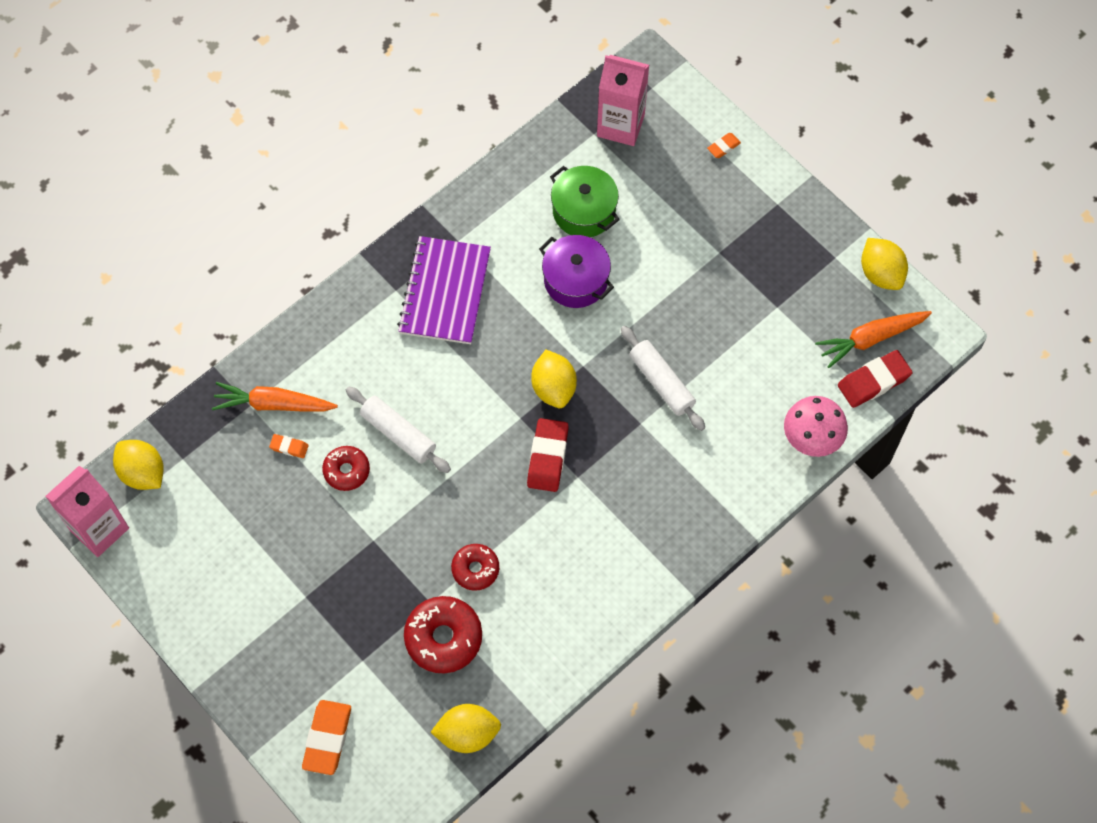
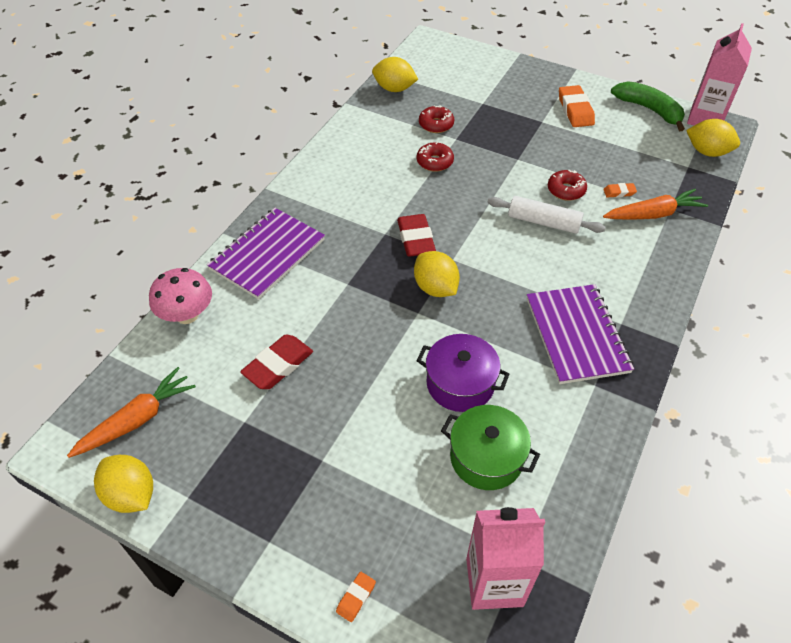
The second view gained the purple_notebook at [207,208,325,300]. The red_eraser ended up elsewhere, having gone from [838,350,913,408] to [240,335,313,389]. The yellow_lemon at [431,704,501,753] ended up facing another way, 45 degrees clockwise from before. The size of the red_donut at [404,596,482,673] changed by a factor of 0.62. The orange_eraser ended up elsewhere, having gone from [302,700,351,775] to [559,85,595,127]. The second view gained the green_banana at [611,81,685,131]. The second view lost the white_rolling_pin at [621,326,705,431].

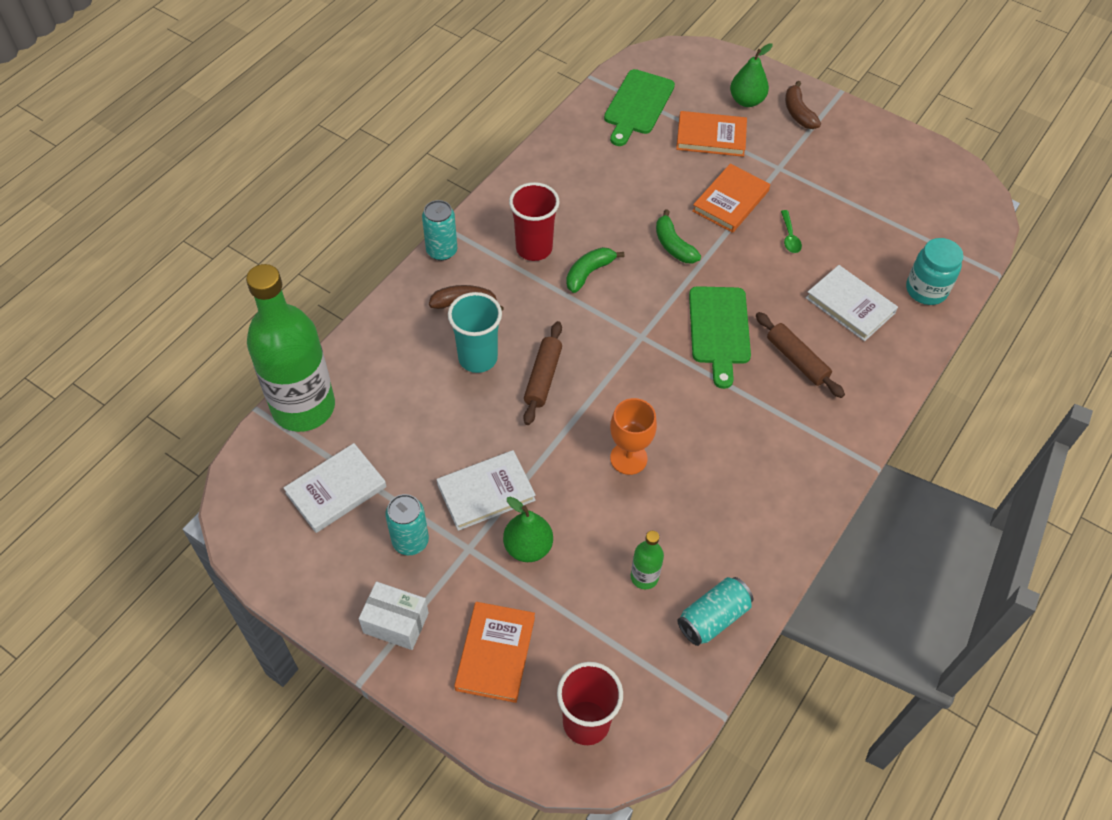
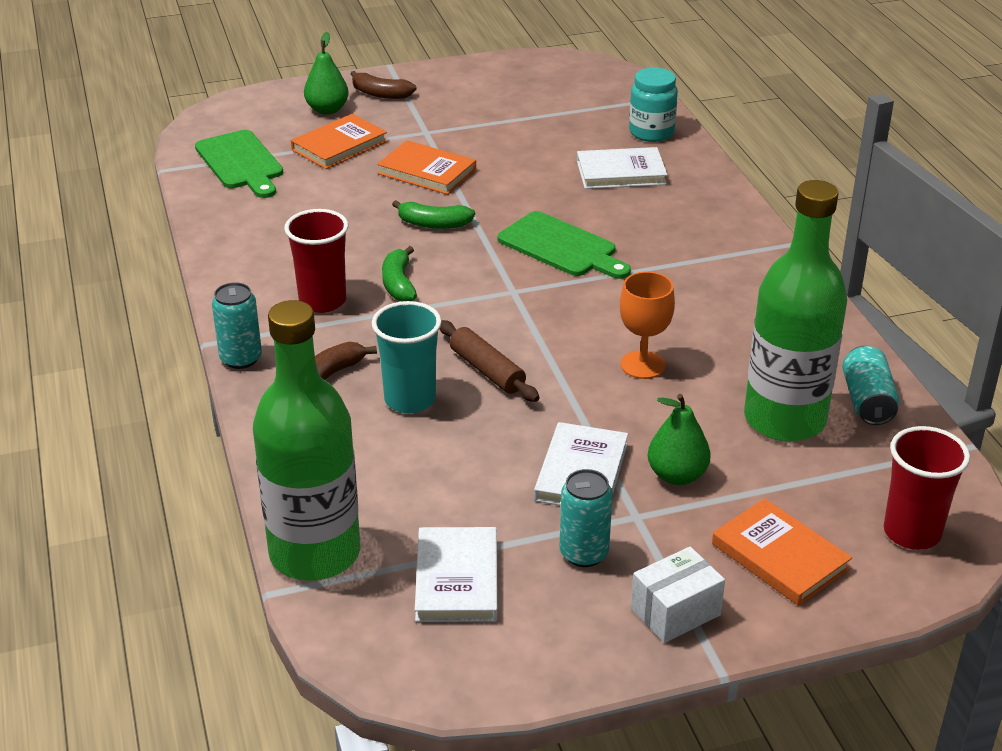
The orange_book at [692,164,770,233] ended up facing another way, 45 degrees counterclockwise from before. The size of the green_bottle at [631,531,664,589] changed by a factor of 2.44. The second view lost the brown_rolling_pin at [756,312,845,398]. The second view lost the green_spoon at [781,210,802,253].

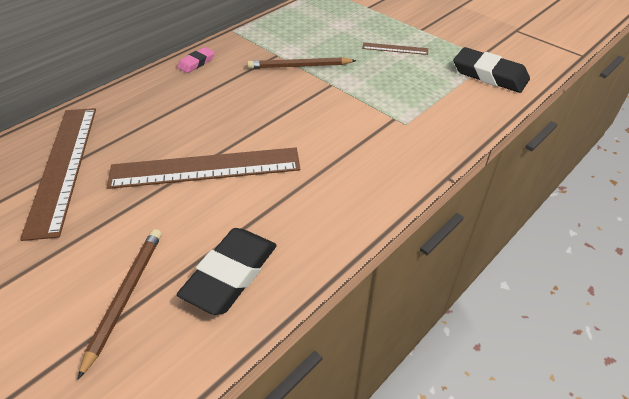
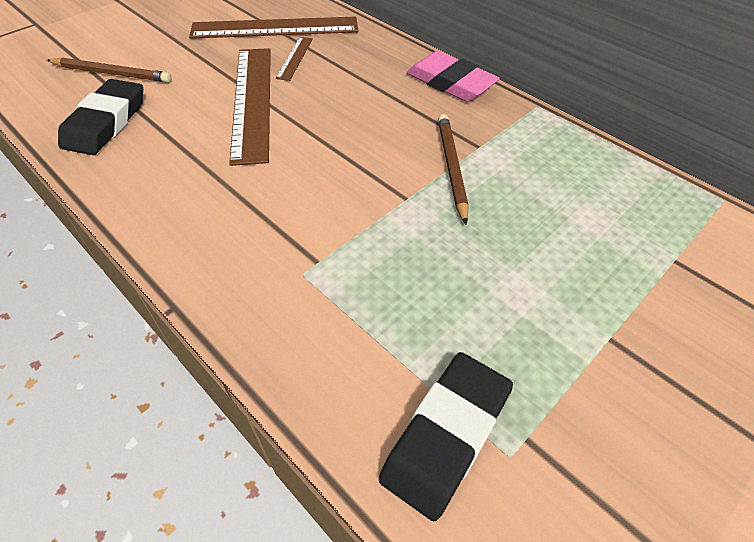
The black_eraser at [177,228,277,315] ended up facing another way, 75 degrees clockwise from before. The brown_ruler ended up elsewhere, having gone from [362,43,428,55] to [276,37,313,81]. The size of the pink_eraser at [177,47,215,73] changed by a factor of 1.86.

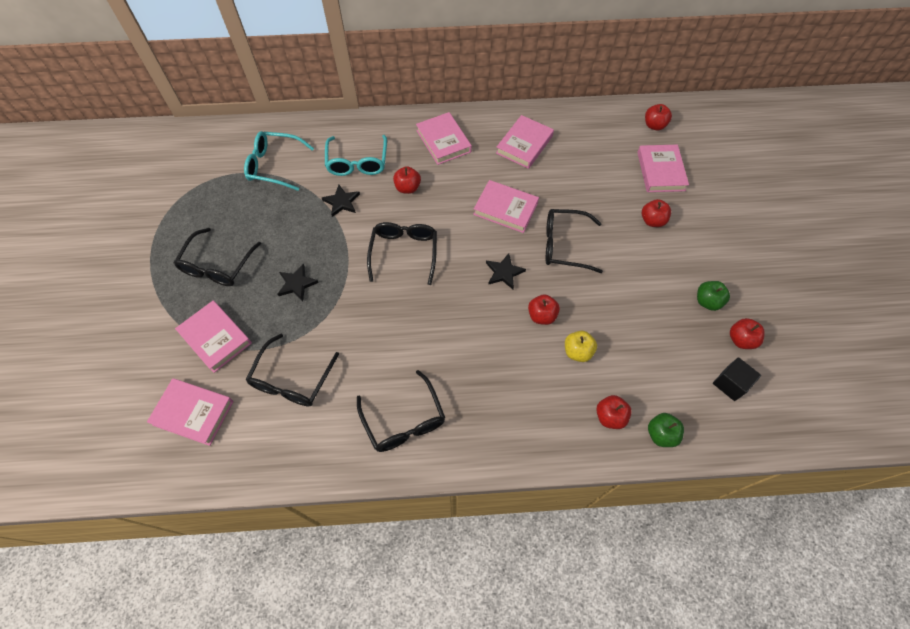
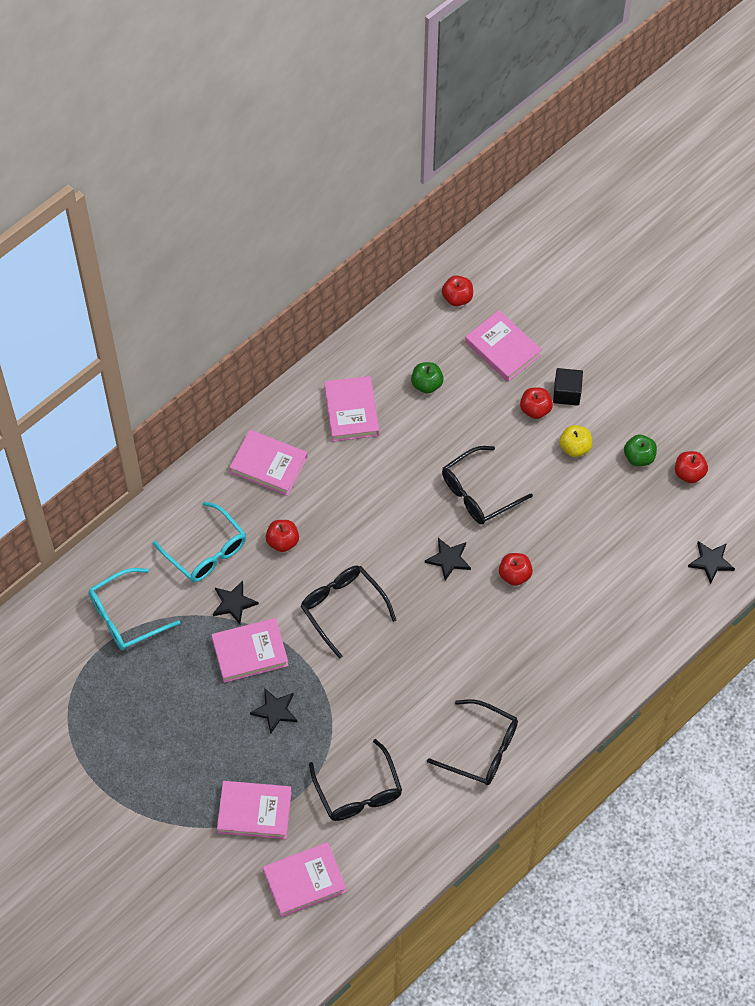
The pink_book ended up elsewhere, having gone from [473,180,539,233] to [212,618,289,683]. The green_apple ended up elsewhere, having gone from [648,413,684,447] to [411,362,444,394]. The black_cube ended up elsewhere, having gone from [713,357,761,401] to [553,368,583,406]. The yellow_apple ended up elsewhere, having gone from [565,331,597,362] to [560,425,592,457]. The second view gained the black_star at [688,541,735,584]. The second view lost the black_glasses at [174,228,261,286]. The second view lost the red_apple at [596,395,632,429].

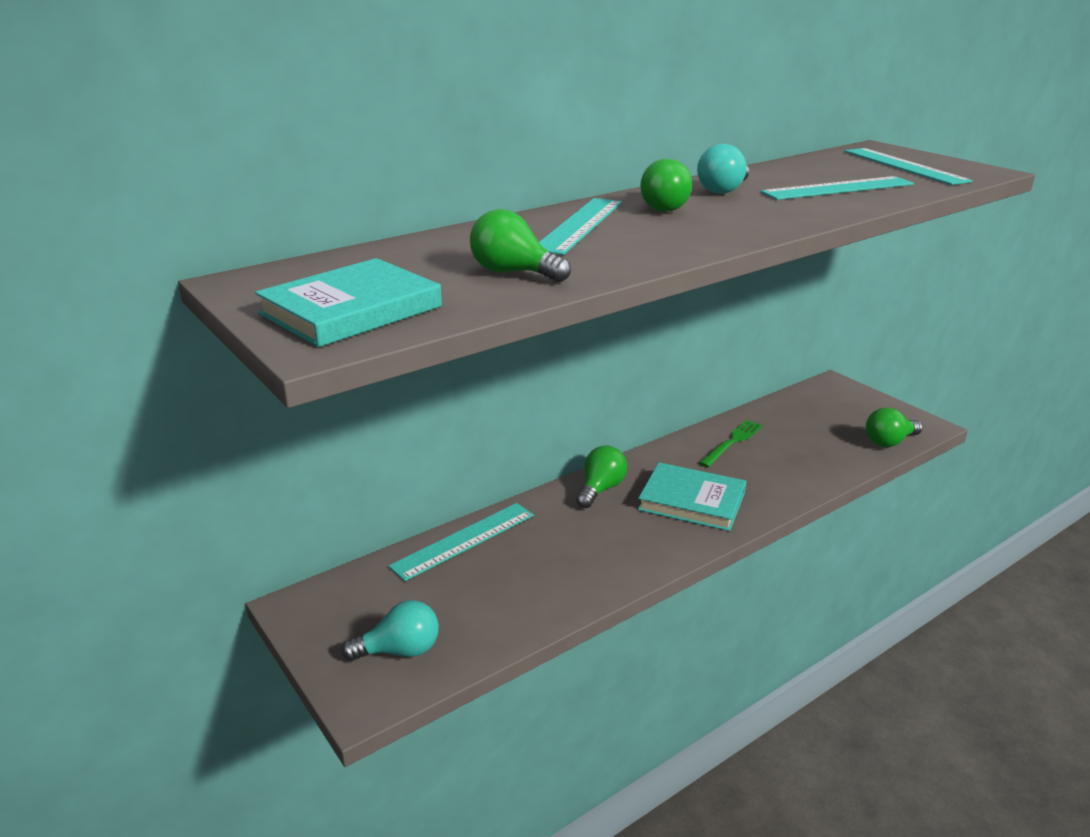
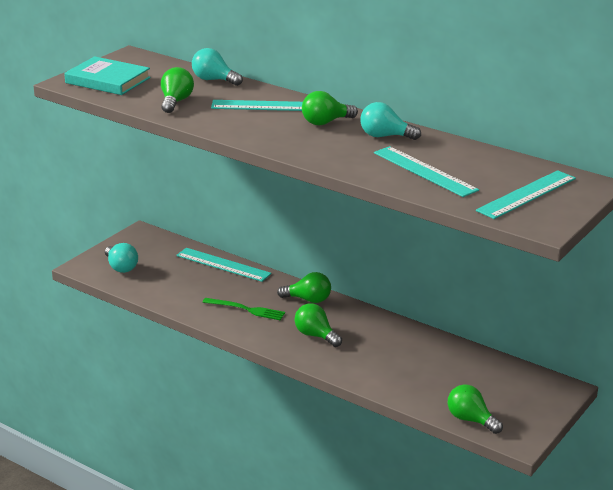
The second view gained the turquoise_light_bulb at [192,48,243,86]. The green_fork ended up elsewhere, having gone from [699,420,763,467] to [202,298,285,320]. Where the turquoise_book stood at [638,462,746,531], the green_light_bulb came to stand at [295,303,342,347].

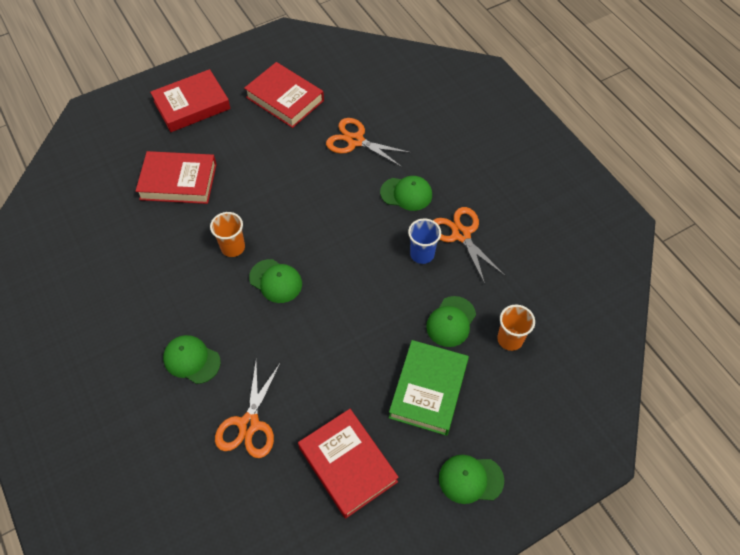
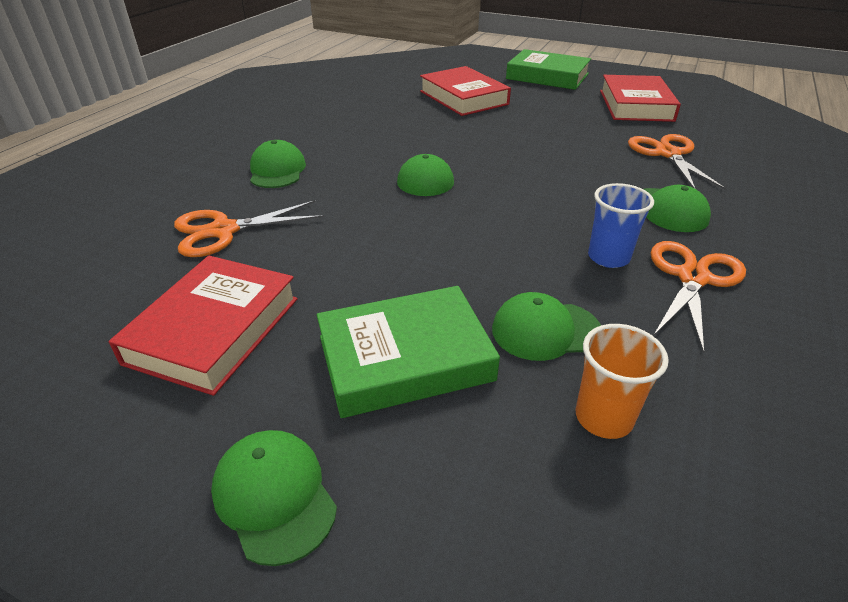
What was the red_book at [150,69,231,132] turned into the green_book at [506,49,591,90]. The second view lost the orange_cup at [210,212,245,257].

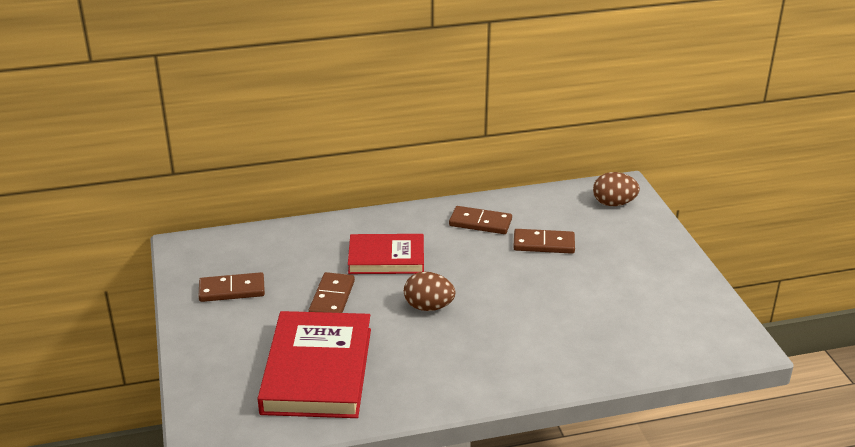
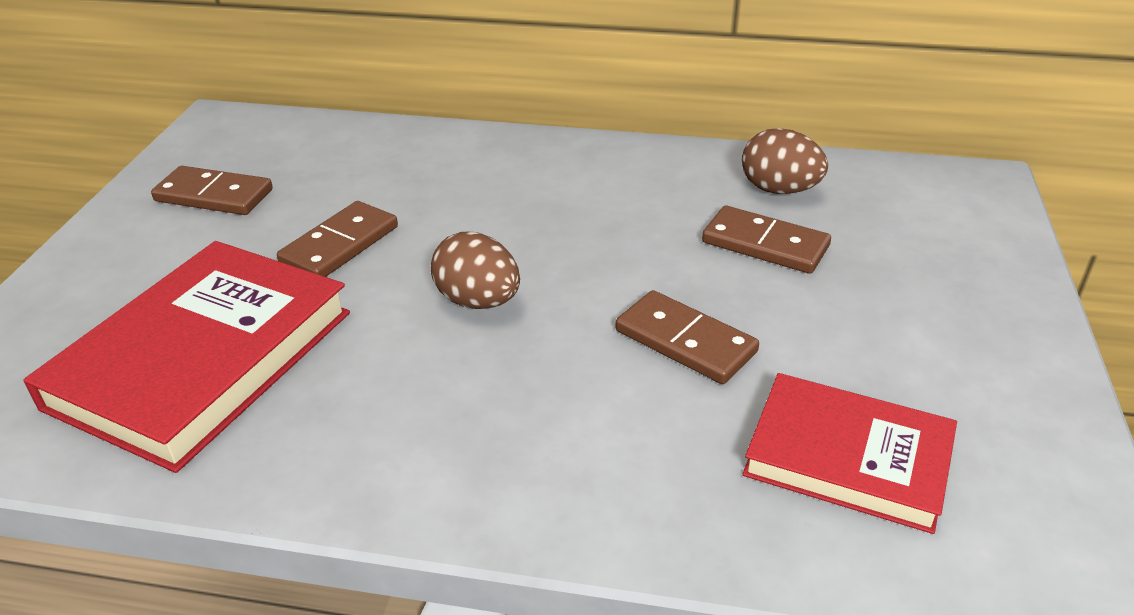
The brown_domino ended up elsewhere, having gone from [449,206,512,234] to [616,290,759,384]. The brown_egg ended up elsewhere, having gone from [593,172,640,206] to [742,128,828,194]. The red_book ended up elsewhere, having gone from [348,234,424,274] to [742,373,957,534].

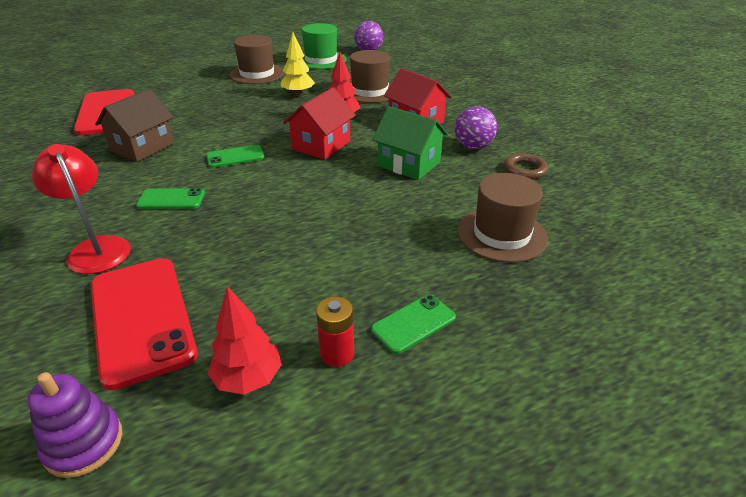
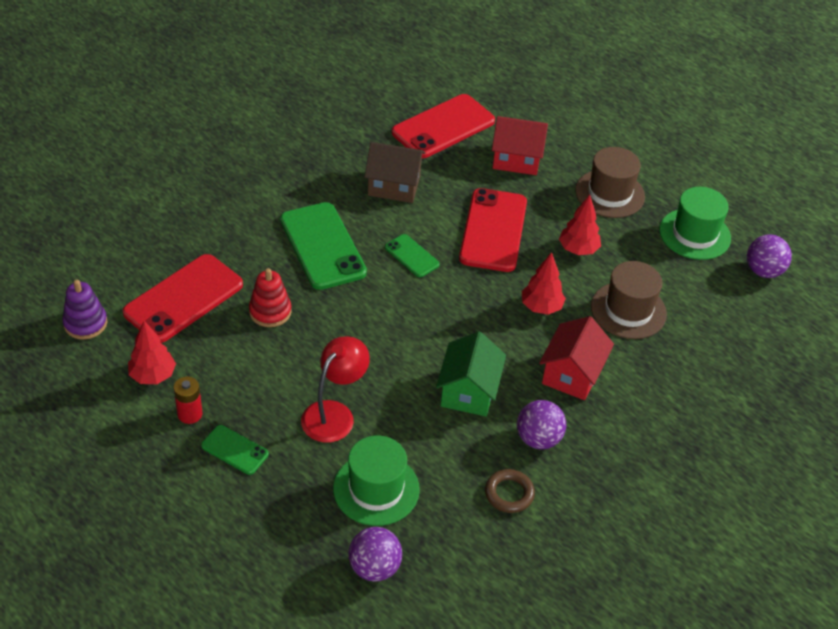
The second view gained the red_stacking_toy at [249,268,292,327]. The size of the green_phone at [136,188,205,209] changed by a factor of 1.98. The red_lamp ended up elsewhere, having gone from [32,144,131,274] to [301,336,370,443]. What was the brown_hat at [457,173,548,263] turned into the green_hat at [333,436,420,526]. The second view gained the purple_ball at [348,527,402,582]. The second view gained the red_phone at [459,188,527,272]. The red_house ended up elsewhere, having gone from [283,87,356,160] to [492,116,548,175]. What was the yellow_tree at [281,32,315,96] turned into the red_tree at [559,195,601,255].

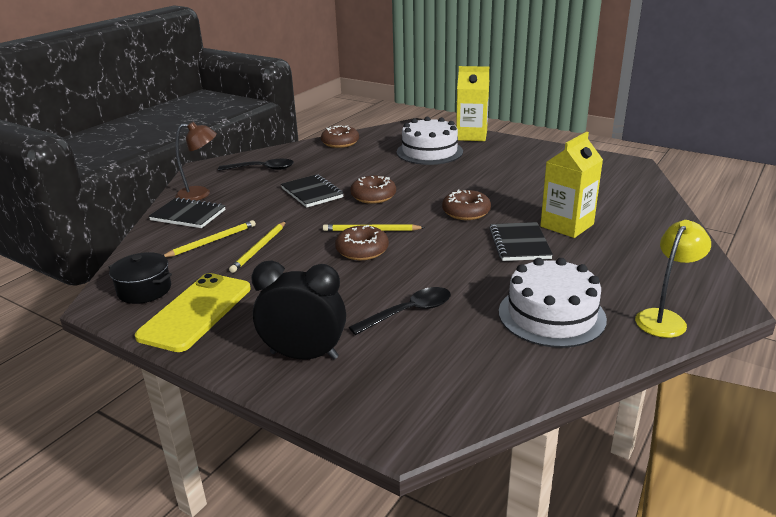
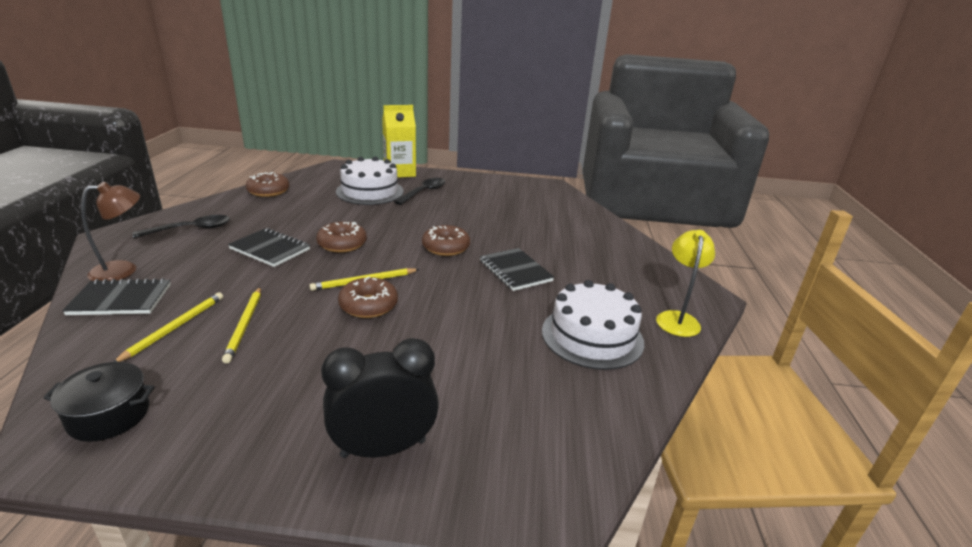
The black_spoon ended up elsewhere, having gone from [349,287,451,335] to [394,178,445,205]. The second view lost the yellow_phone at [135,273,251,352]. The second view lost the yellow_carton at [540,132,603,238].

